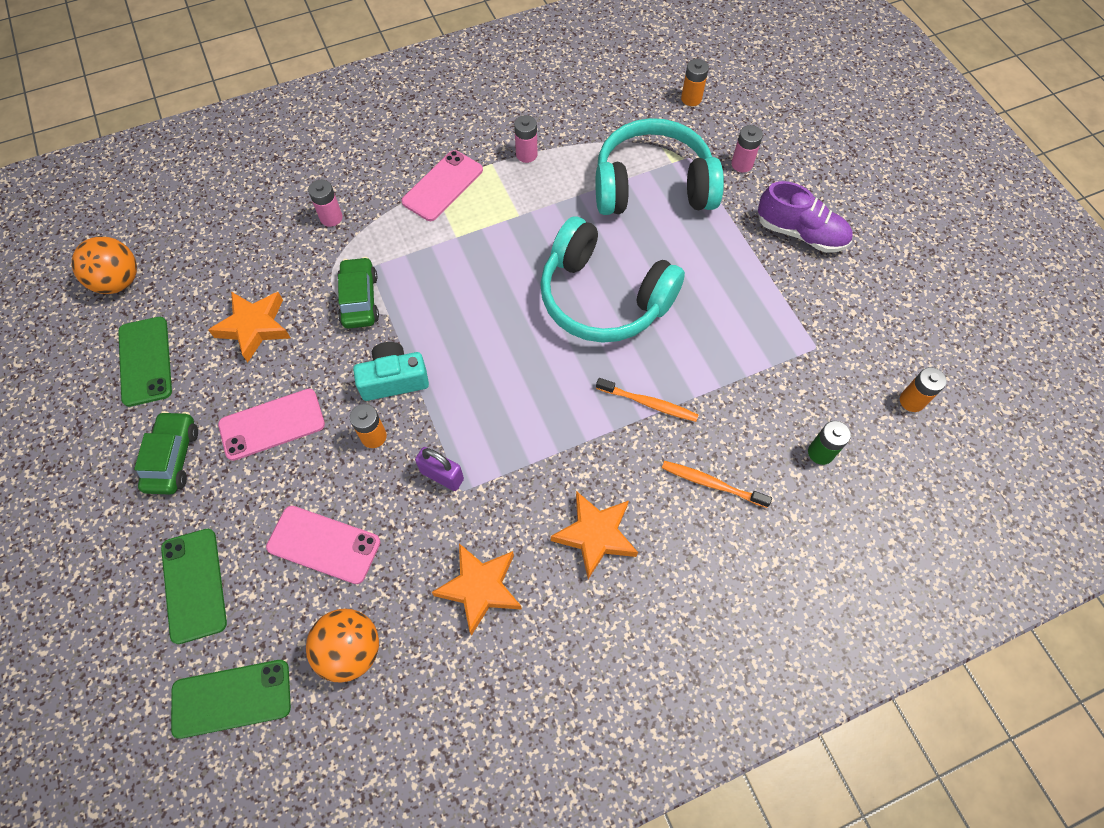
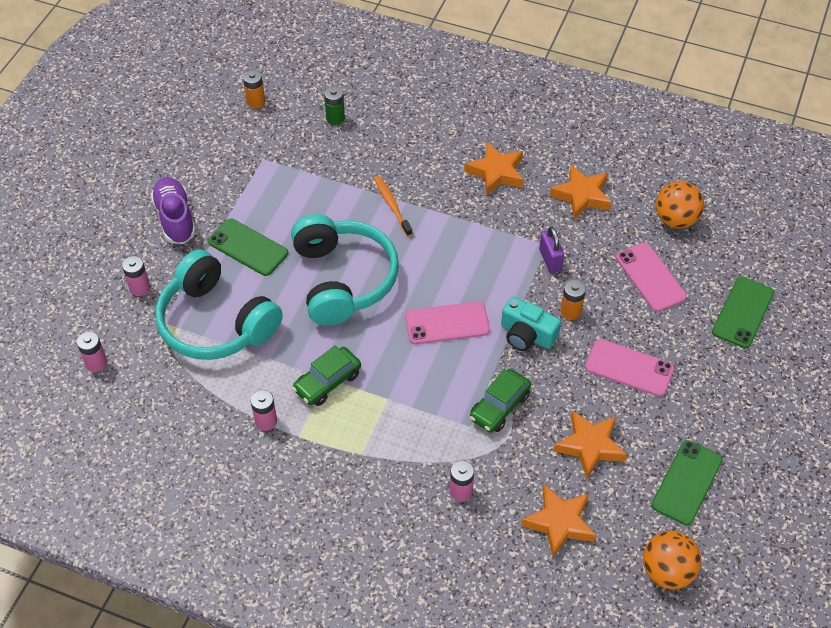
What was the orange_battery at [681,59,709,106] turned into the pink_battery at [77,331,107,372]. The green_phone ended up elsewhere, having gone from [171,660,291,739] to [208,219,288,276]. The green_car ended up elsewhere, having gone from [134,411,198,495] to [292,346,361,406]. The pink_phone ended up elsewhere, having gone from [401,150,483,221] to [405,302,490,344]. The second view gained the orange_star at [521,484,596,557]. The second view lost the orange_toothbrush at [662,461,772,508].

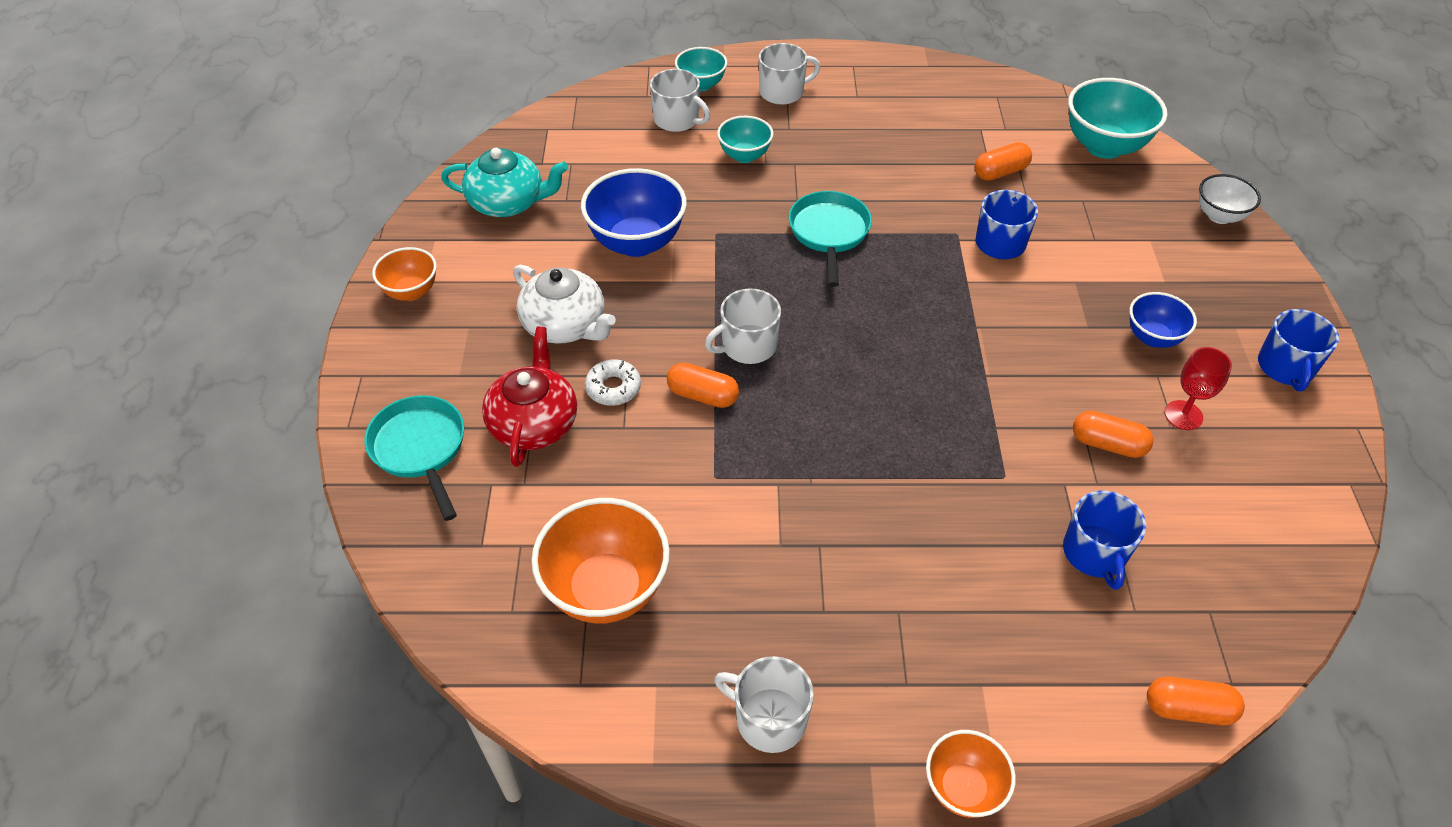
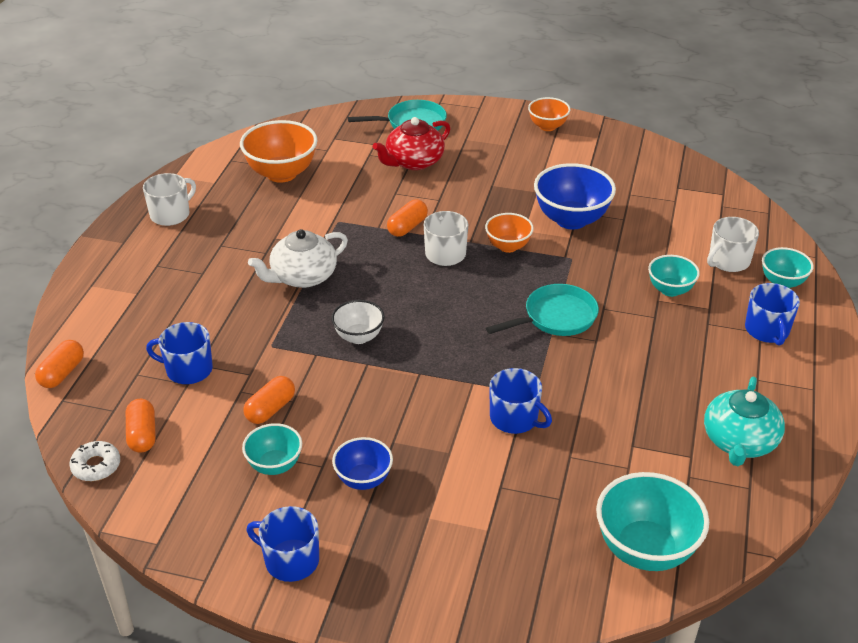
The white_donut ended up elsewhere, having gone from [585,360,641,406] to [69,441,120,481]. The orange_capsule ended up elsewhere, having gone from [974,142,1032,181] to [126,399,156,453]. Where the red_goblet stood at [1165,347,1232,430], the turquoise_bowl came to stand at [242,423,302,475]. The white_teapot ended up elsewhere, having gone from [513,265,616,344] to [248,229,348,288]. The white_bowl ended up elsewhere, having gone from [1199,174,1261,224] to [331,300,385,344]. The red_teapot at [482,326,577,467] ended up facing another way, 120 degrees clockwise from before. The orange_bowl ended up elsewhere, having gone from [926,730,1016,818] to [485,213,534,253]. The turquoise_pan at [789,191,872,287] ended up facing another way, 45 degrees counterclockwise from before. The turquoise_teapot ended up elsewhere, having gone from [441,148,568,217] to [704,376,785,466]. What was the white_mug at [759,43,821,105] turned into the blue_mug at [745,283,800,346].

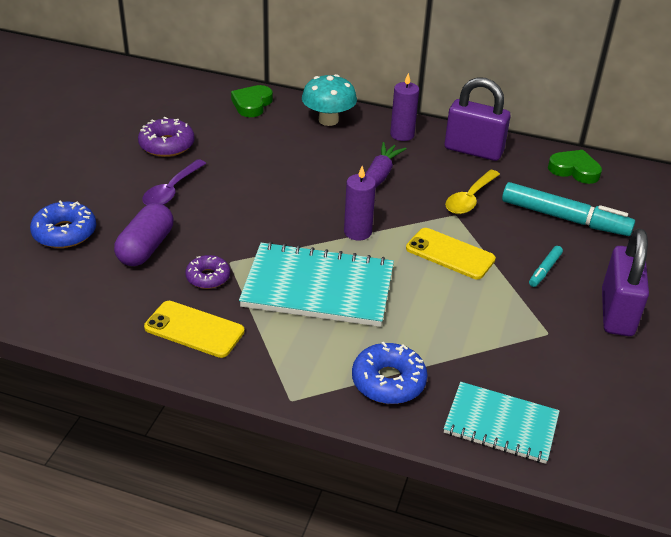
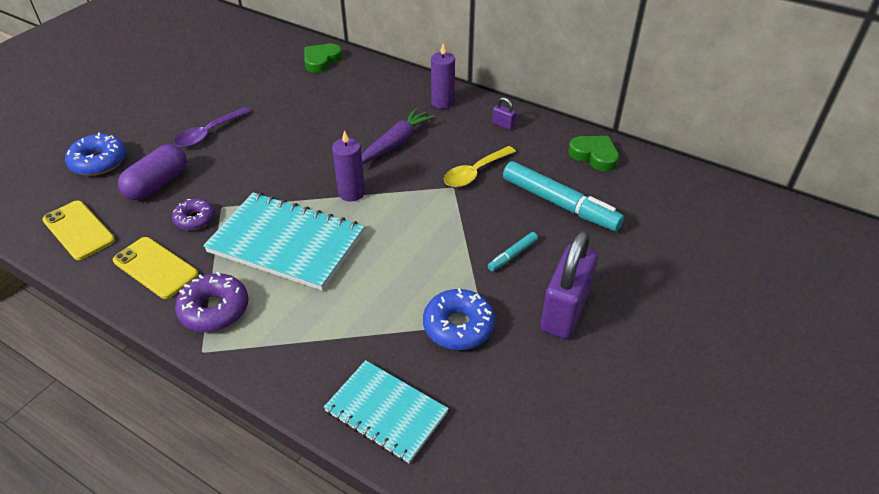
The yellow_phone ended up elsewhere, having gone from [406,228,496,279] to [42,201,115,260]. The purple_donut ended up elsewhere, having gone from [138,117,194,157] to [175,272,248,332]. The blue_donut ended up elsewhere, having gone from [352,342,428,404] to [423,288,495,350]. The size of the purple_padlock at [445,77,511,161] changed by a factor of 0.41. The second view lost the turquoise_mushroom at [302,74,357,126].

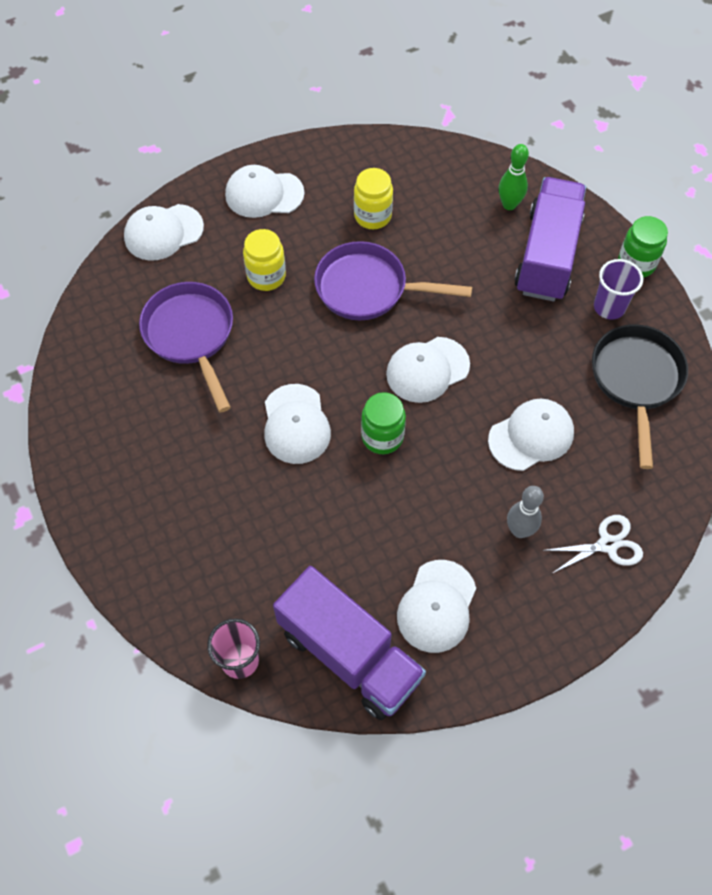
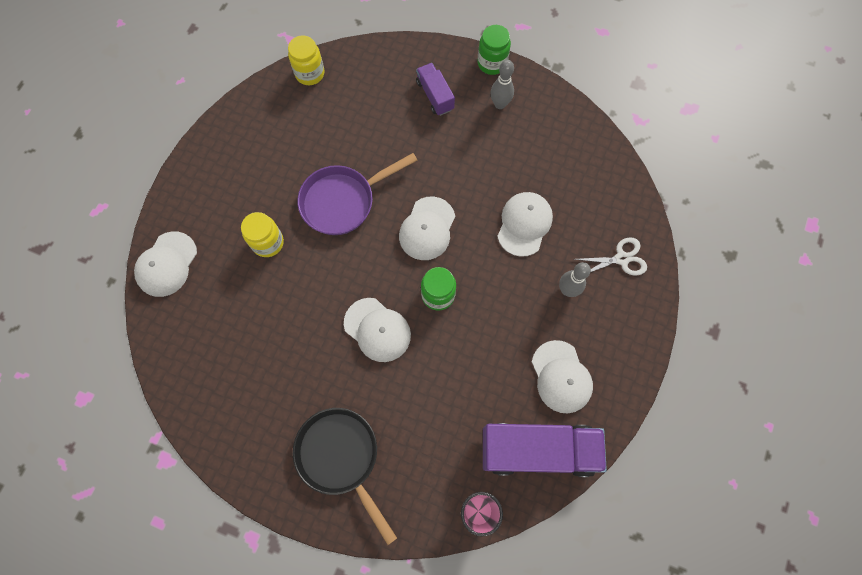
The yellow_jar ended up elsewhere, having gone from [354,168,393,229] to [288,35,324,85]. The black_pan ended up elsewhere, having gone from [592,324,688,469] to [293,408,397,545]. The size of the purple_truck at [514,177,586,301] changed by a factor of 0.52. Where the purple_cup stood at [594,259,643,320], the grey_bowling_pin came to stand at [491,60,514,109]. The white_scissors at [542,515,643,574] ended up facing another way, 45 degrees clockwise from before. The second view lost the purple_pan at [139,282,233,412]. The second view lost the white_cap at [225,165,305,218]. The second view lost the green_bowling_pin at [499,144,529,210].

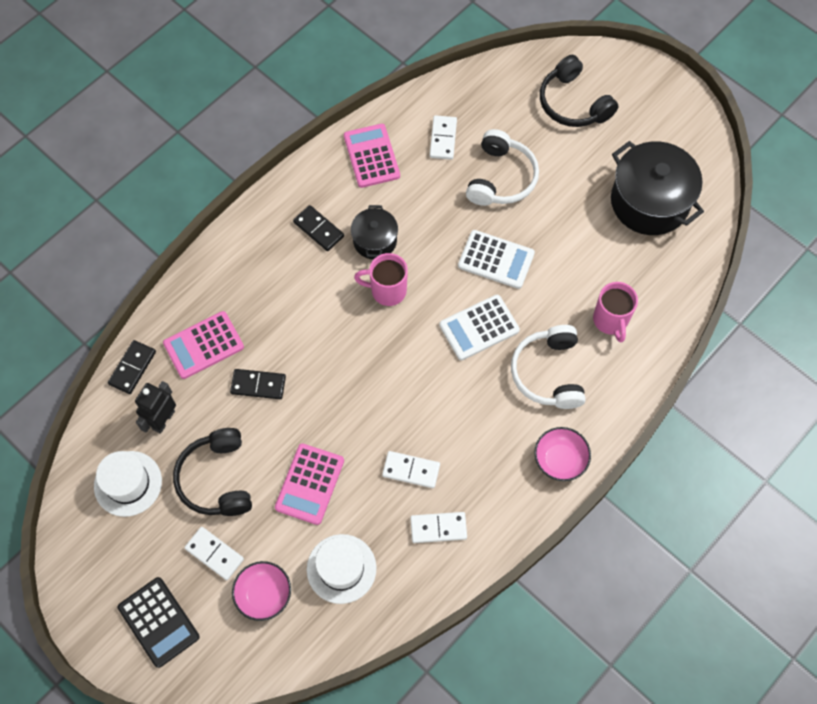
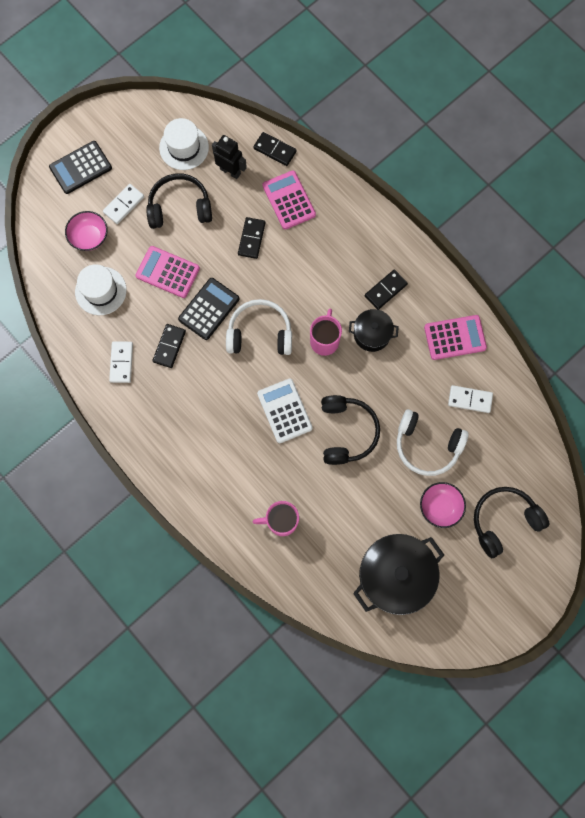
What was the white_domino at [382,451,440,488] turned into the black_domino at [152,324,186,368]. The second view gained the black_calculator at [178,278,239,340]. The white_headphones ended up elsewhere, having gone from [511,325,586,409] to [226,299,292,355]. Where the white_calculator stood at [458,230,535,289], the black_headphones came to stand at [321,395,380,465]. The pink_bowl ended up elsewhere, having gone from [534,427,591,481] to [420,482,466,528].

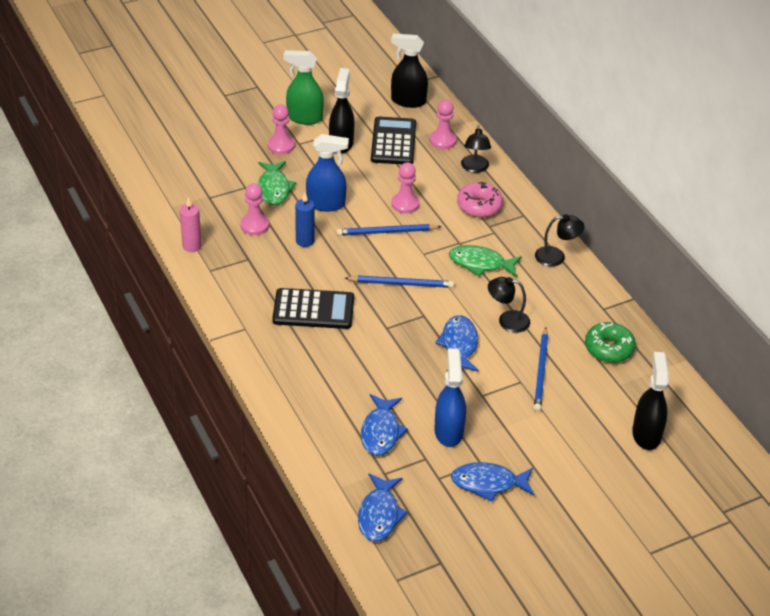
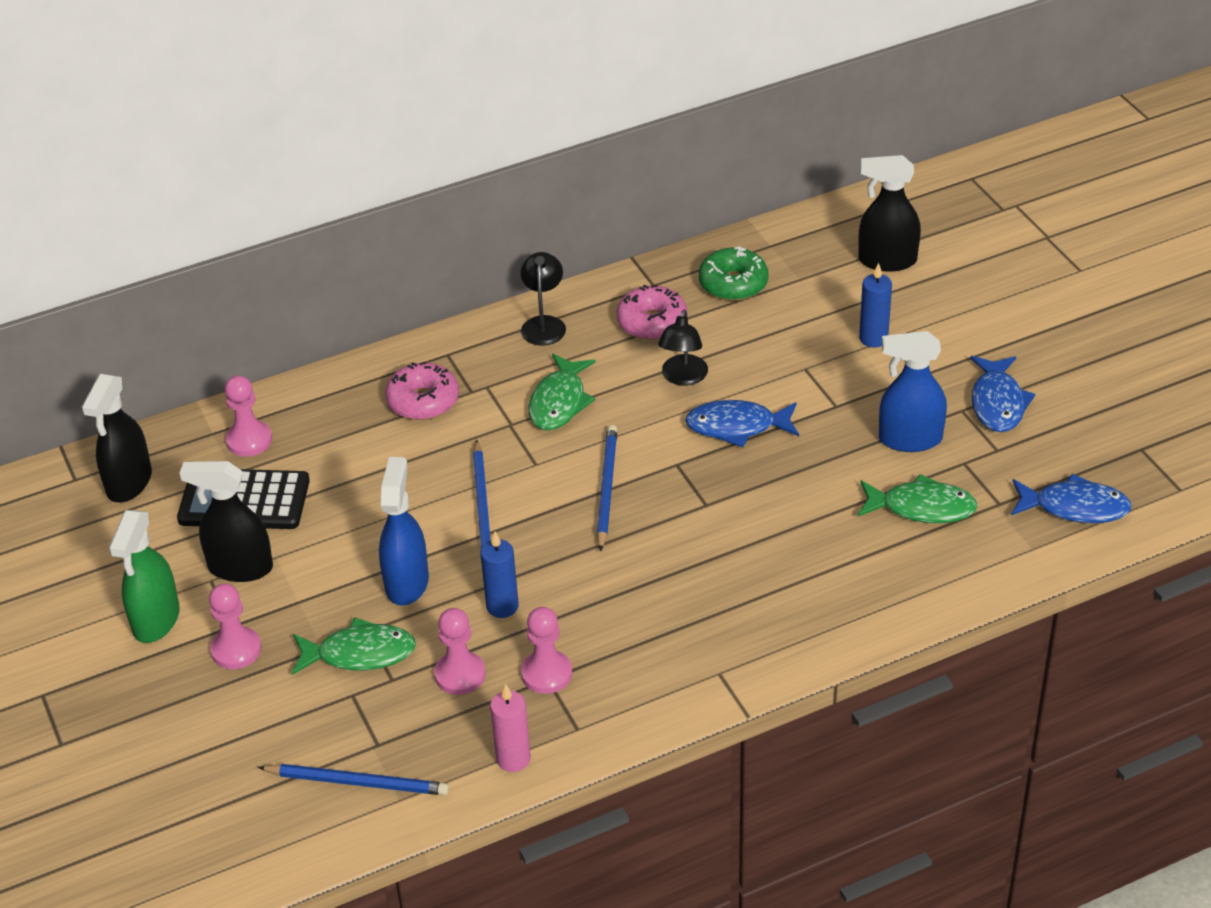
The blue_pencil ended up elsewhere, having gone from [534,327,548,412] to [258,764,449,795]. The pink_pawn ended up elsewhere, having gone from [391,162,420,214] to [521,607,572,694]. The second view gained the pink_donut at [616,284,688,340]. What was the blue_fish at [361,394,408,456] turned into the green_fish at [858,474,978,523]. The second view gained the blue_candle at [859,263,892,347]. The second view lost the black_calculator at [272,288,354,329]. The second view lost the black_lamp at [461,125,491,173].

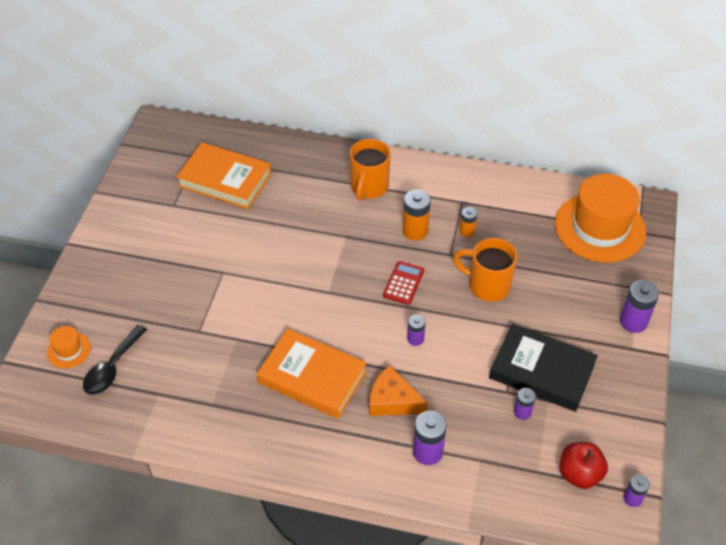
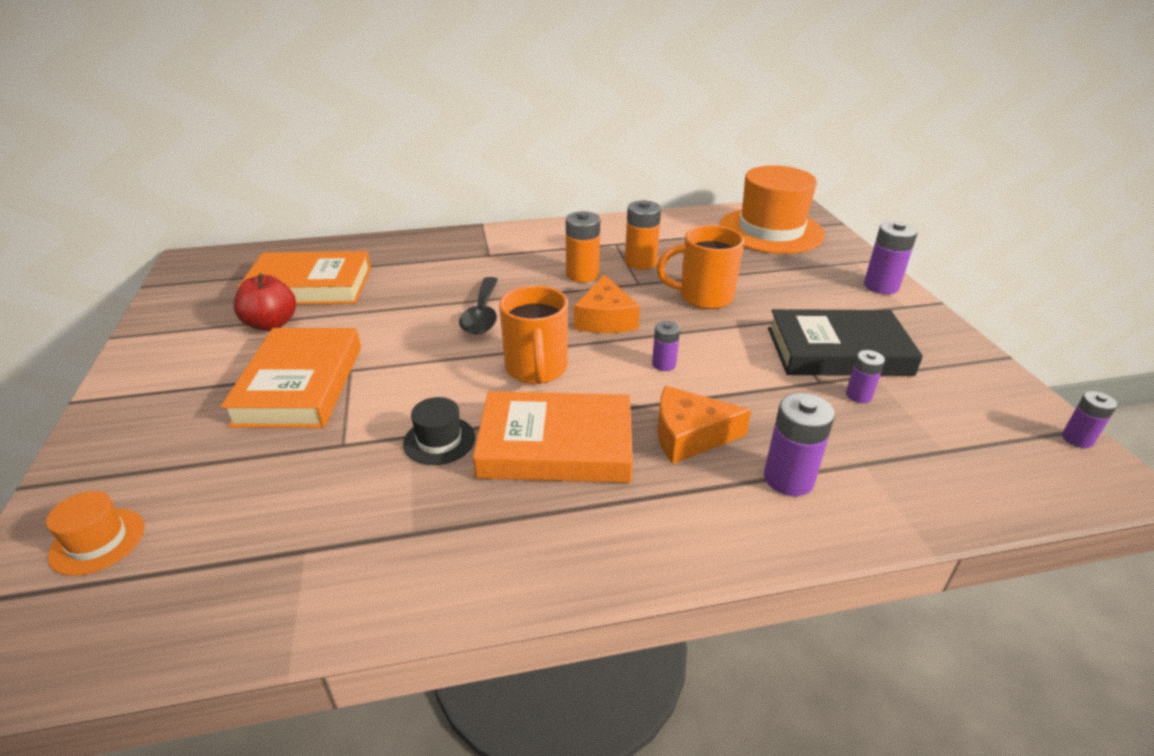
The second view gained the orange_book at [221,328,361,428]. The red_apple ended up elsewhere, having gone from [560,442,608,489] to [233,273,296,331]. The second view gained the black_hat at [403,397,475,465]. The black_spoon ended up elsewhere, having gone from [83,325,147,395] to [459,277,498,334]. The orange_mug ended up elsewhere, having gone from [350,139,391,201] to [499,286,568,384]. Where the red_calculator stood at [383,261,424,305], the orange_cheese came to stand at [574,275,640,333]. The size of the orange_battery at [460,207,477,237] changed by a factor of 1.67.

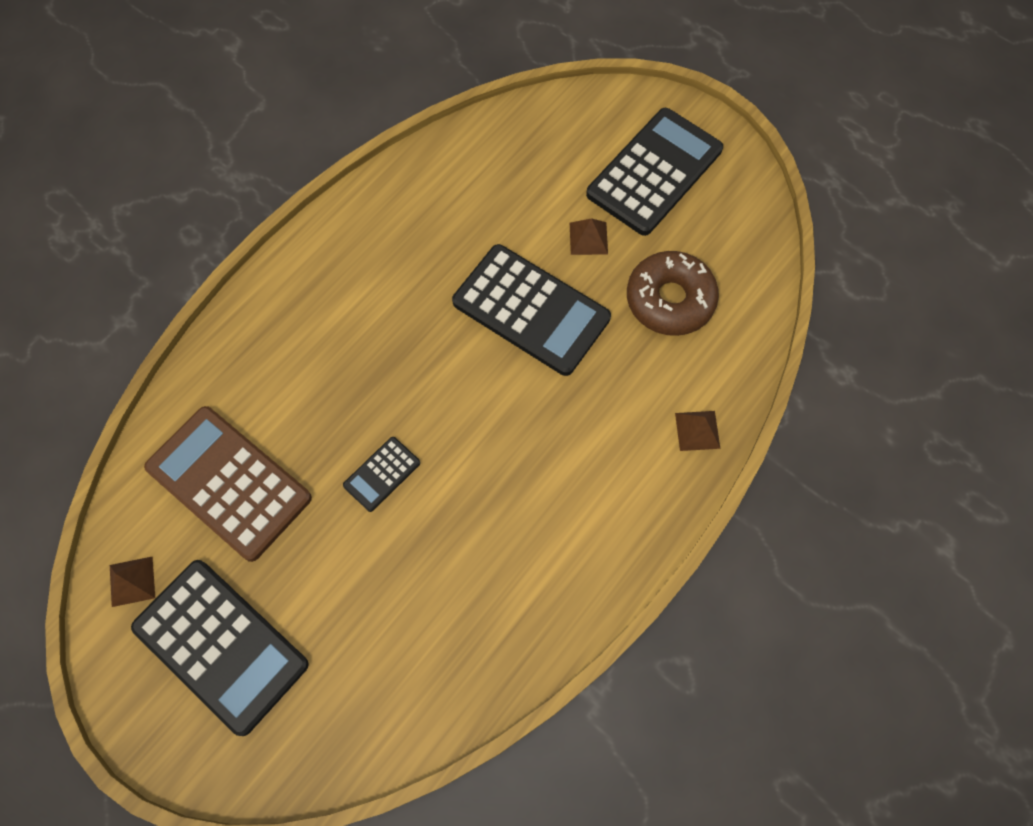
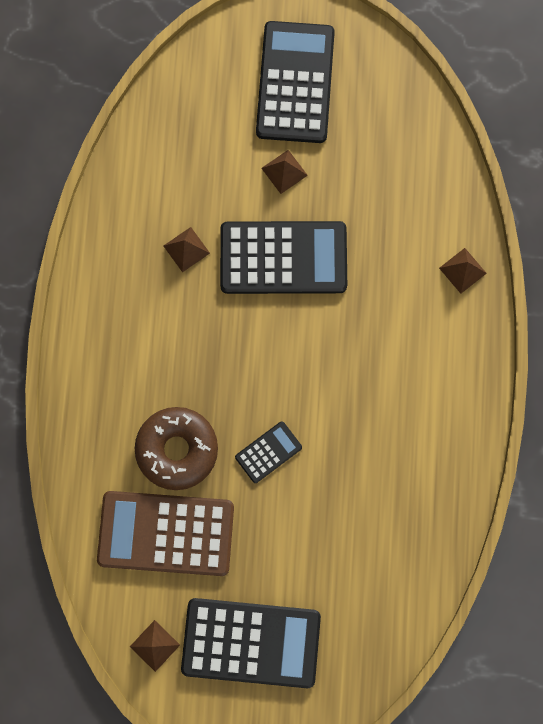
The brown_donut ended up elsewhere, having gone from [627,251,719,336] to [135,407,218,490]. The second view gained the brown_pyramid at [164,227,210,272]. The black_calculator at [343,437,420,512] ended up facing another way, 135 degrees counterclockwise from before.

